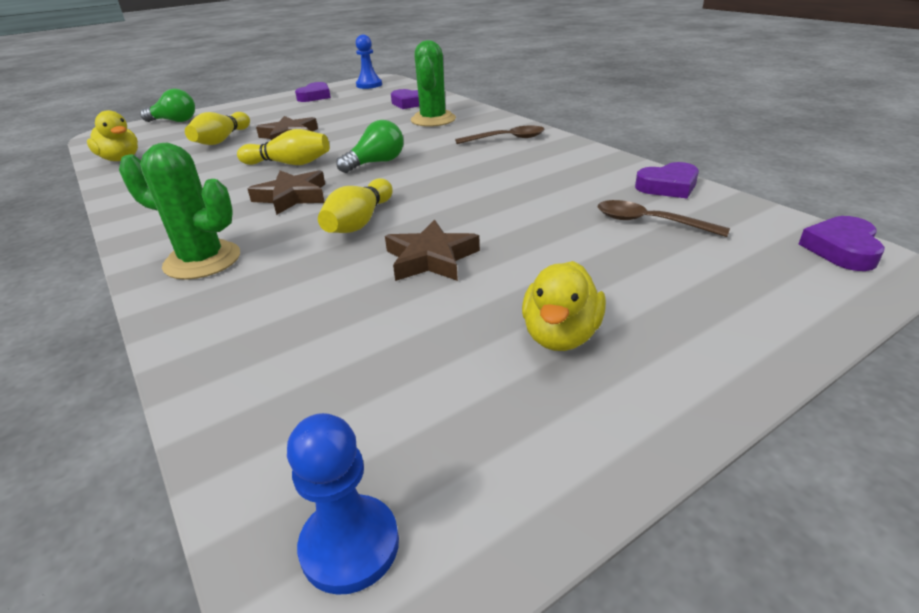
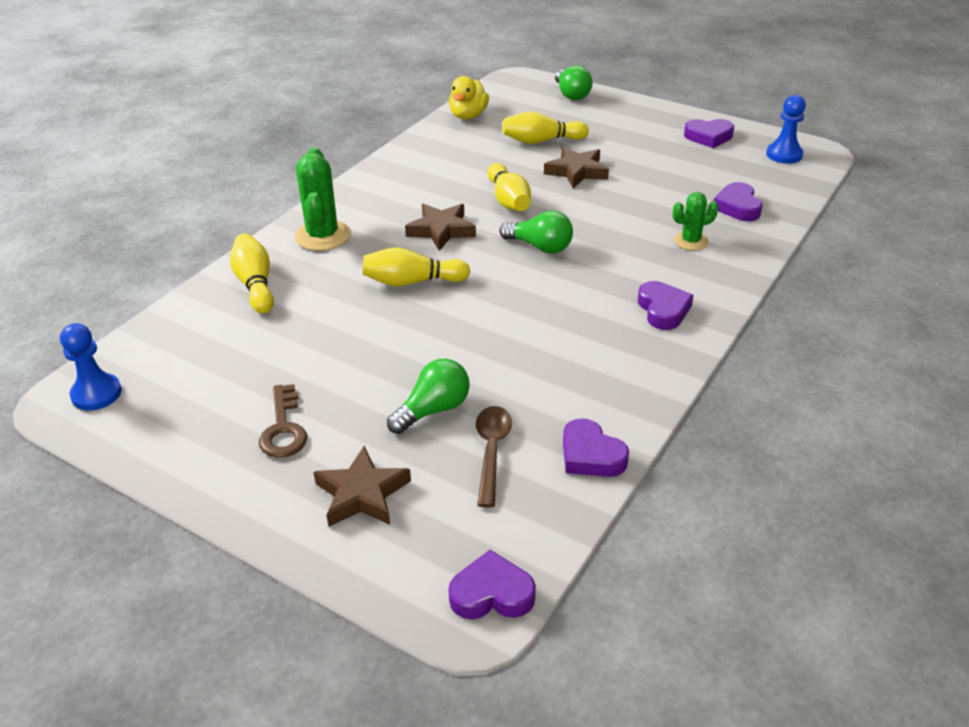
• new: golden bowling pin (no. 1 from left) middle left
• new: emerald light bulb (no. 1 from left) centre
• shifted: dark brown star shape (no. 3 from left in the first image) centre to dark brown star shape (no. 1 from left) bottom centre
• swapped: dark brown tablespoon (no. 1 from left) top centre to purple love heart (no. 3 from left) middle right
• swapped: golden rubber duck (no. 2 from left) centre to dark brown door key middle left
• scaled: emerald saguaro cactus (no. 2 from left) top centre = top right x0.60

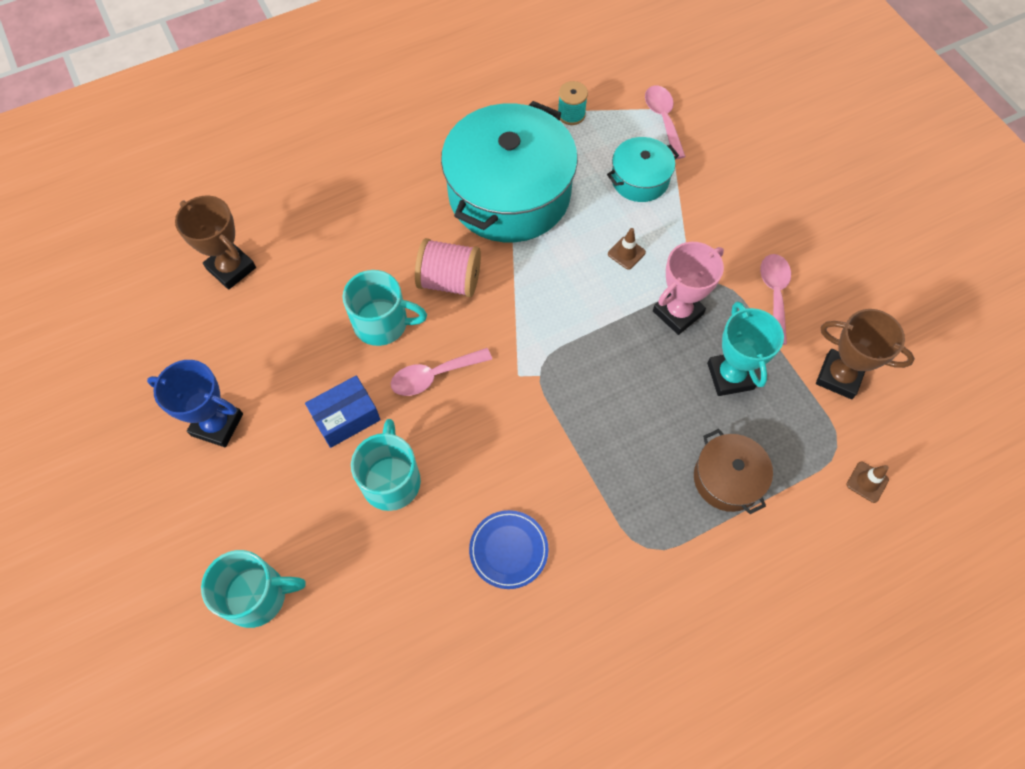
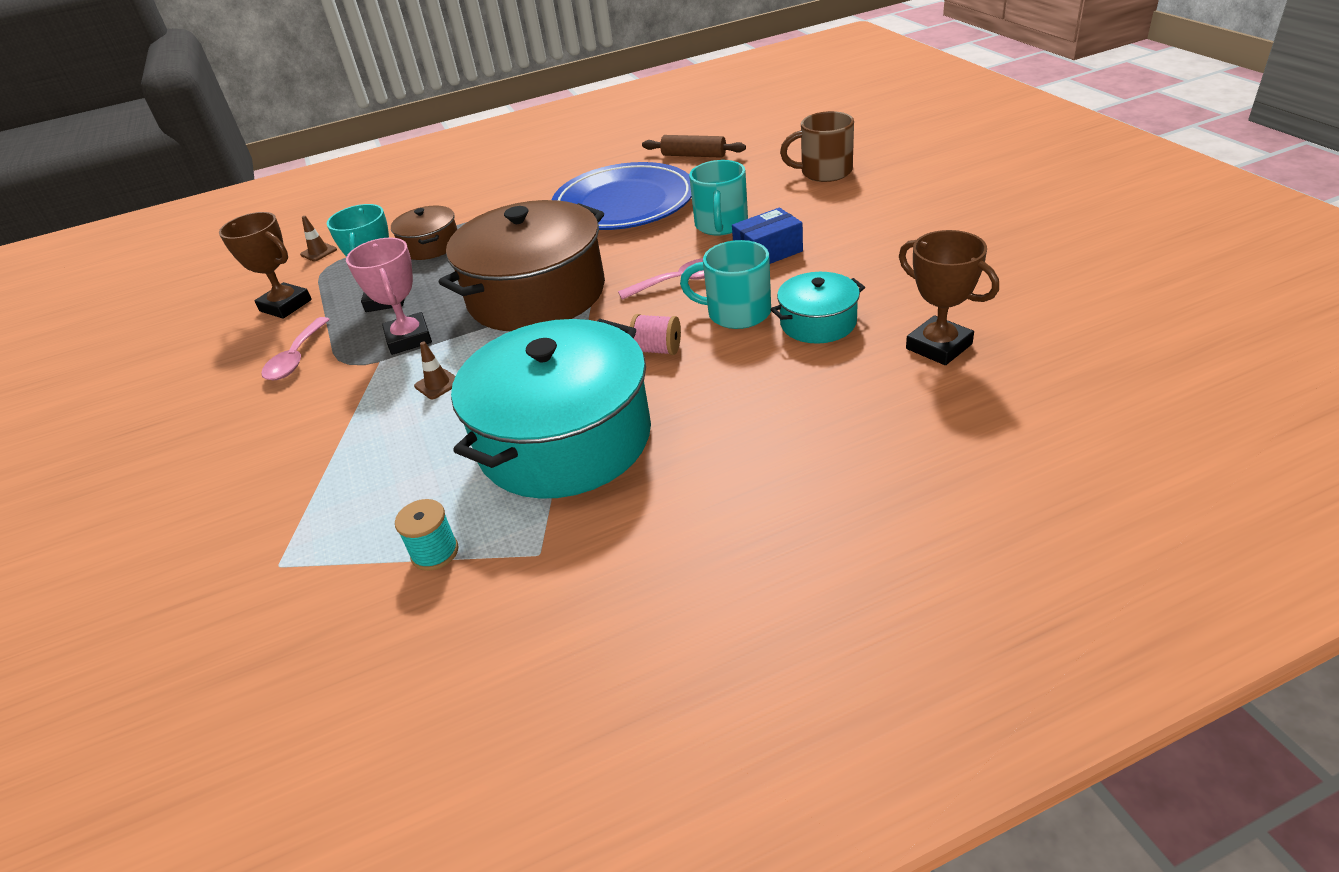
• gone: royal blue trophy middle left
• gone: rose-pink tablespoon (no. 2 from left) top centre
• new: dark brown pot (no. 2 from left) top centre
• new: dark brown pastry roller top centre
• shifted: teal pot (no. 2 from left) top centre to centre
• repainted: teal coffee mug (no. 1 from left) bottom left to dark brown coffee mug top centre
• rotated: rose-pink trophy middle right = middle left 75 degrees counterclockwise
• scaled: rose-pink bobbin centre = centre x0.63
• scaled: royal blue flat dish bottom centre = top centre x2.24

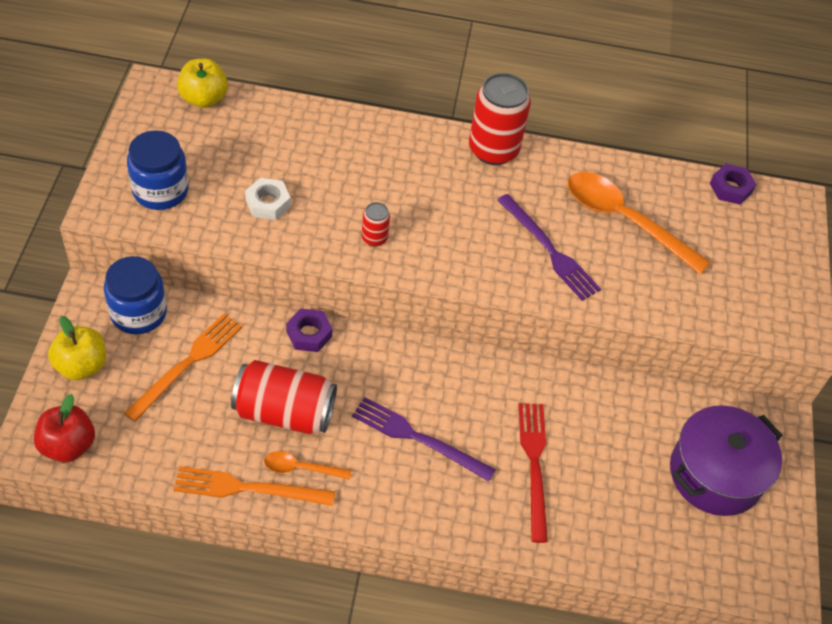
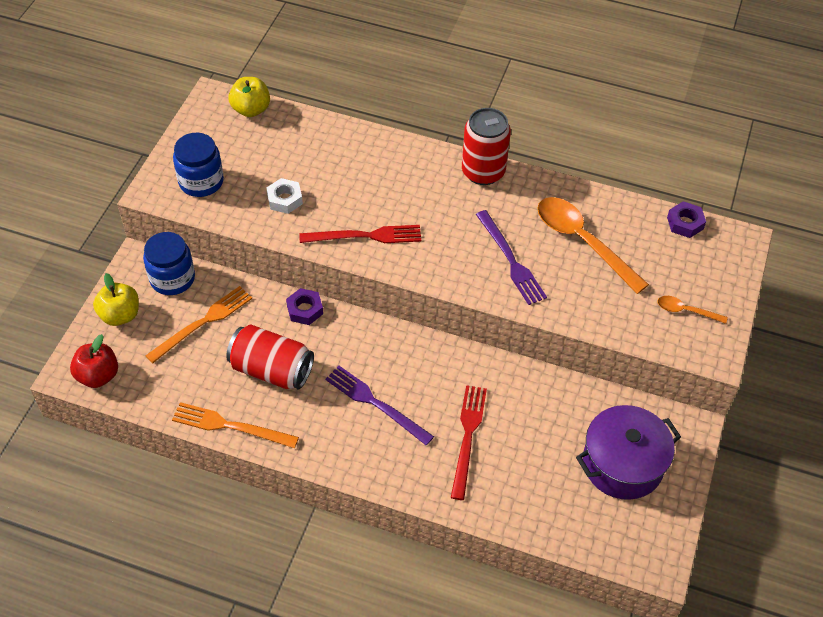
• shifted: orange tablespoon (no. 1 from left in the first image) bottom centre to orange tablespoon (no. 2 from left) middle right
• swapped: red can (no. 2 from left) centre to red table fork (no. 1 from left) centre

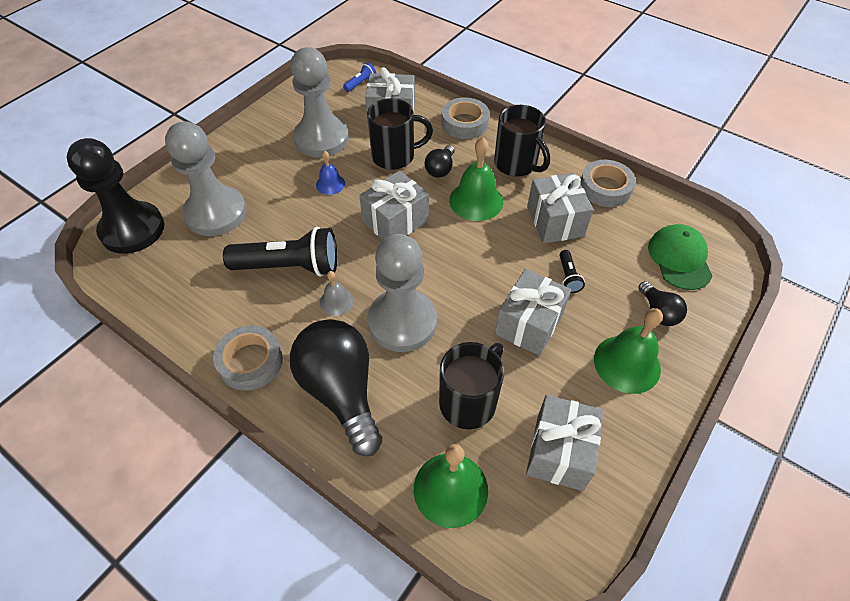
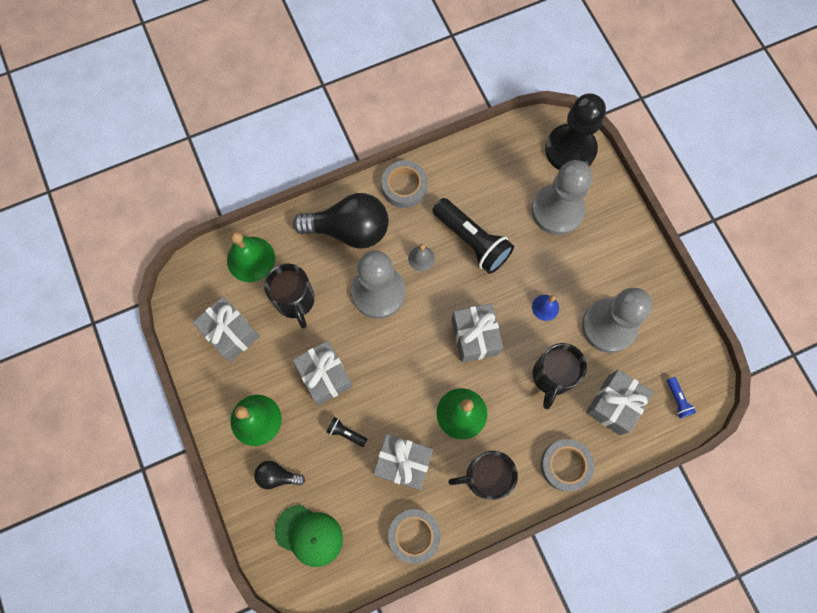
• gone: black light bulb (no. 2 from left) top centre
• rotated: black torch (no. 1 from left in the first image) middle left = centre 75 degrees counterclockwise

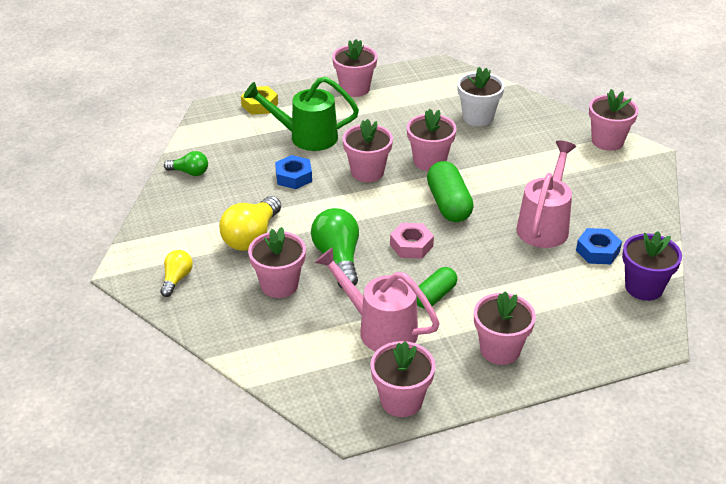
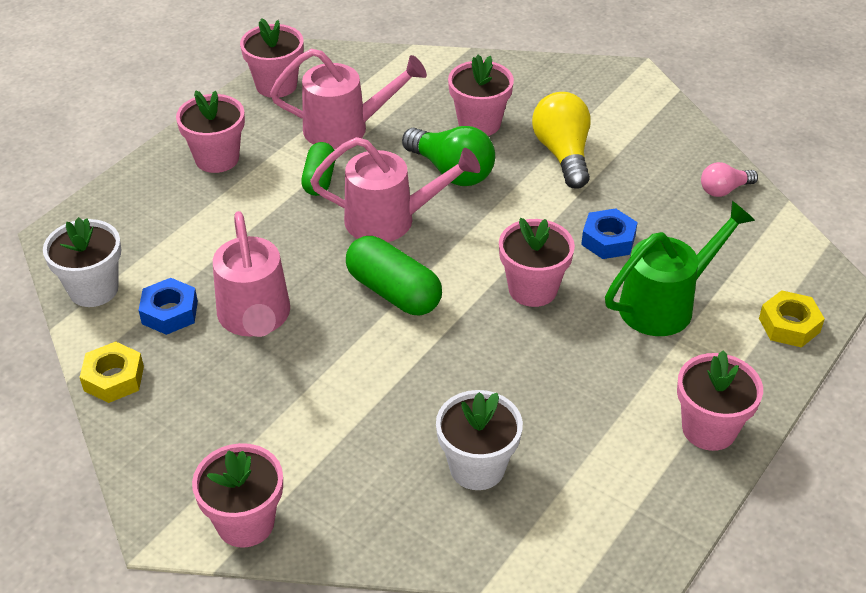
• gone: golden light bulb (no. 1 from left) middle left
• gone: rose-pink potted plant (no. 5 from left) top centre
• new: golden hex nut (no. 1 from left) middle left
• swapped: rose-pink hex nut centre to rose-pink watering can (no. 3 from left) top centre
• repainted: emerald light bulb (no. 1 from left) middle left to rose-pink light bulb top right
• repainted: purple potted plant middle right to white potted plant (no. 1 from left) middle left

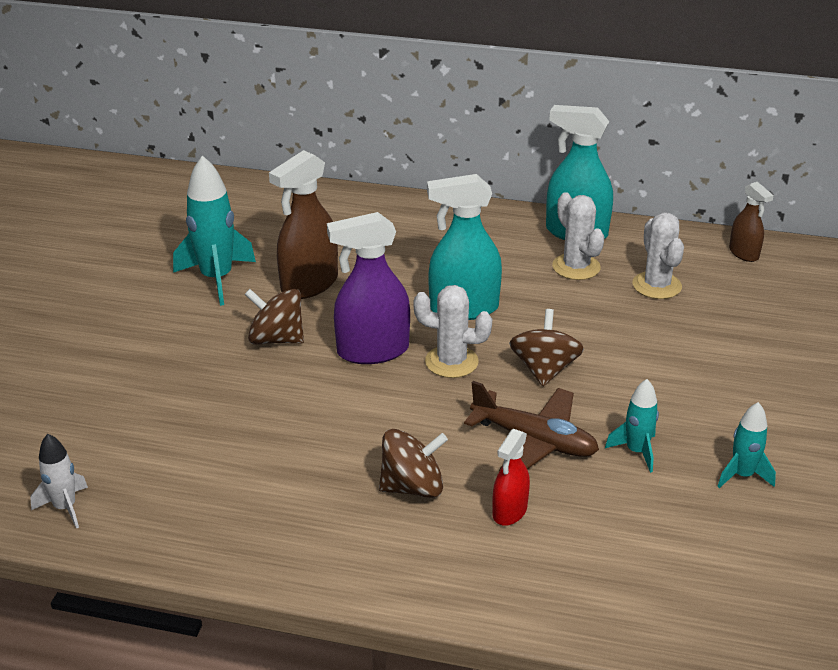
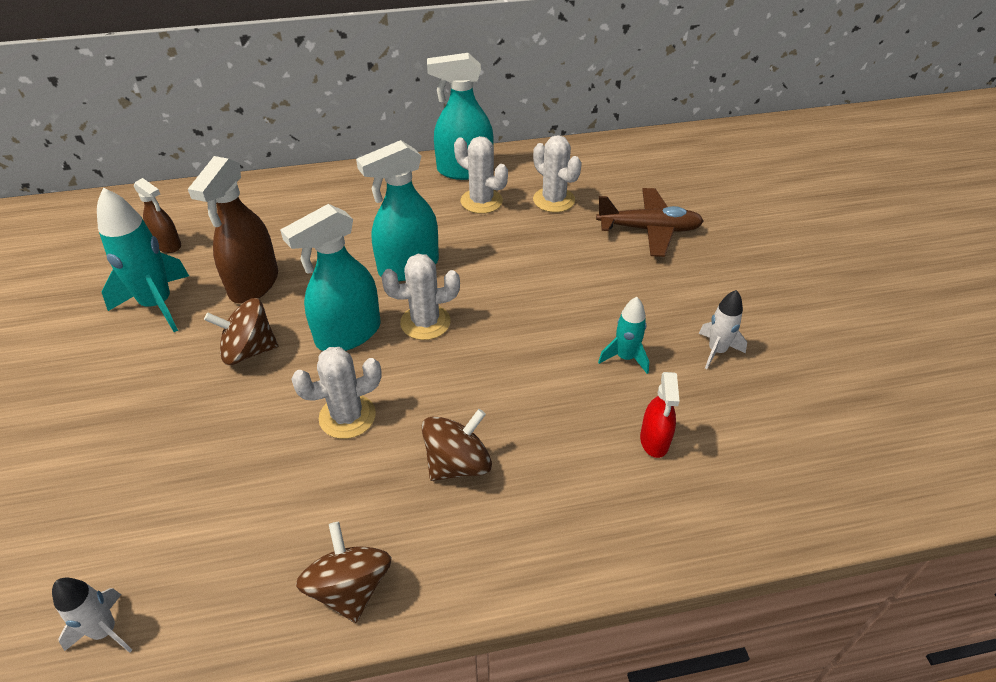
• new: white saguaro cactus (no. 1 from left) centre
• shifted: dark brown plane centre to top centre
• shifted: red spray bottle bottom centre to centre
• shifted: dark brown spinning top (no. 3 from left in the first image) centre to dark brown spinning top (no. 2 from left) bottom centre
• shifted: dark brown spray bottle (no. 2 from left in the first image) top right to dark brown spray bottle (no. 1 from left) top left
• repainted: purple spray bottle centre to teal spray bottle (no. 1 from left) middle left
• repainted: teal rocket (no. 3 from left) middle right to white rocket (no. 2 from left) middle right

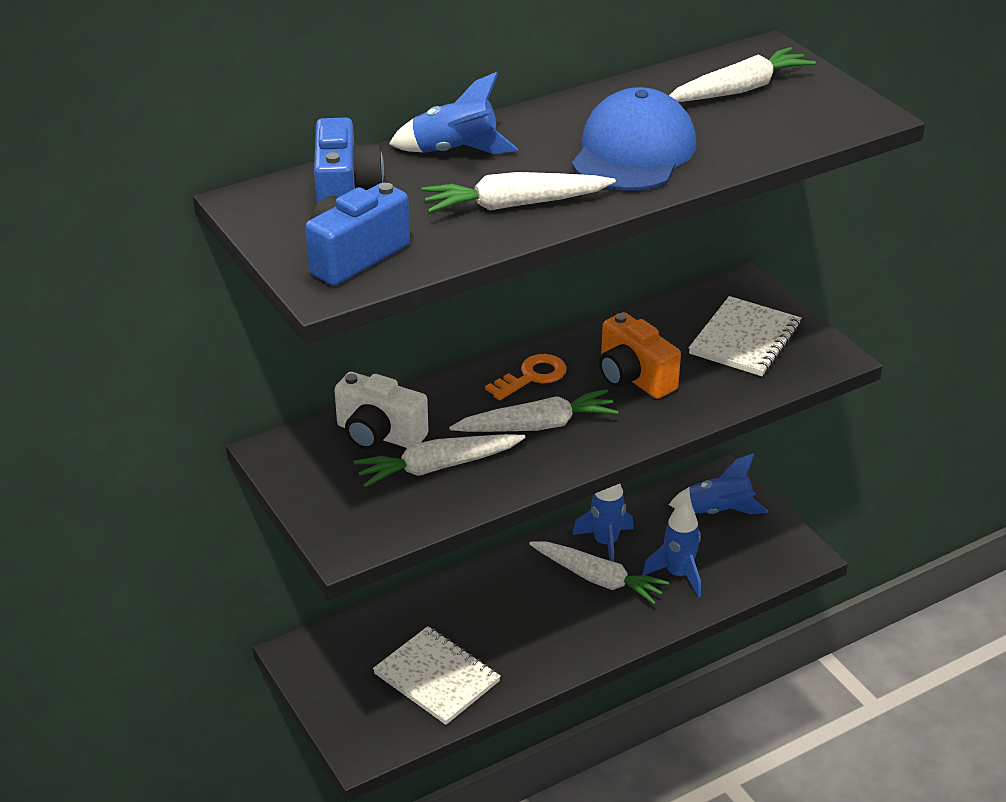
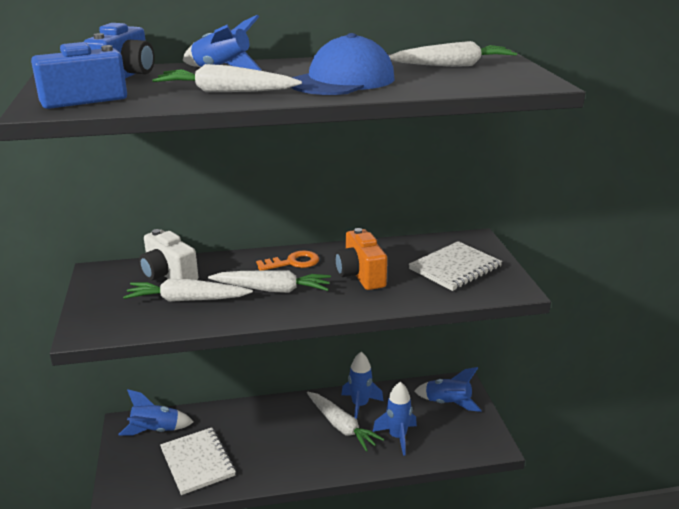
• new: royal blue rocket (no. 1 from left) bottom left

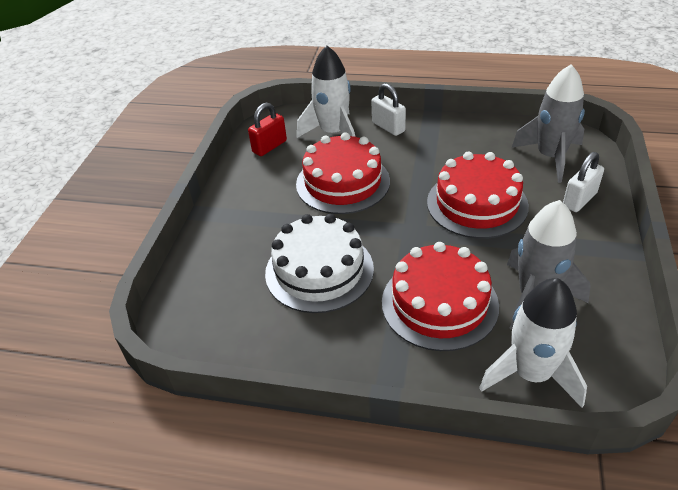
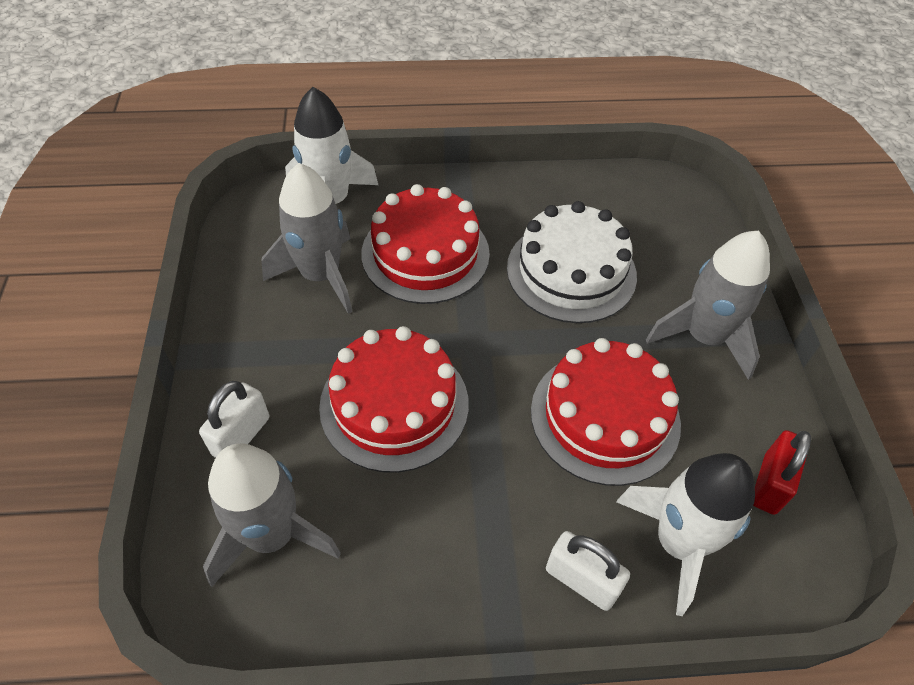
• new: gray rocket (no. 3 from left) middle right

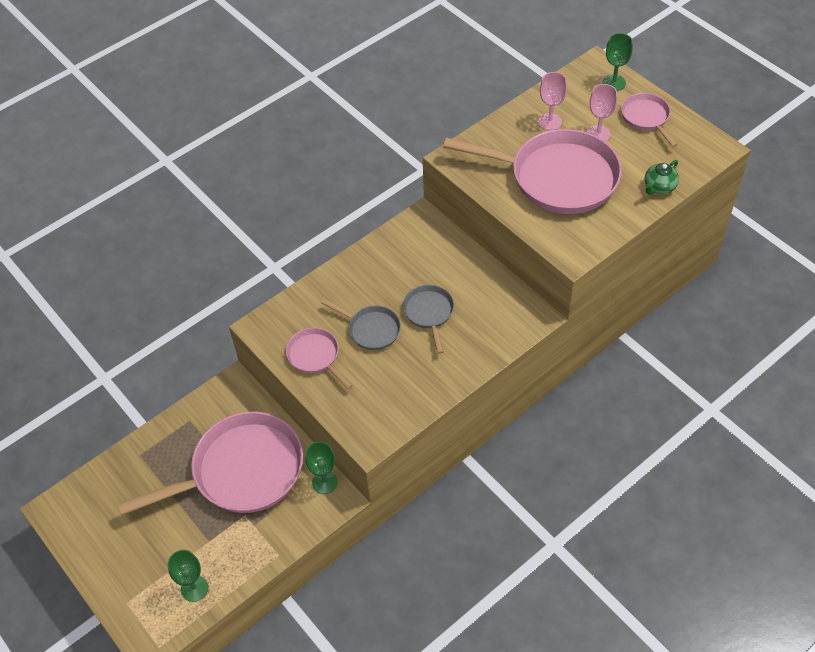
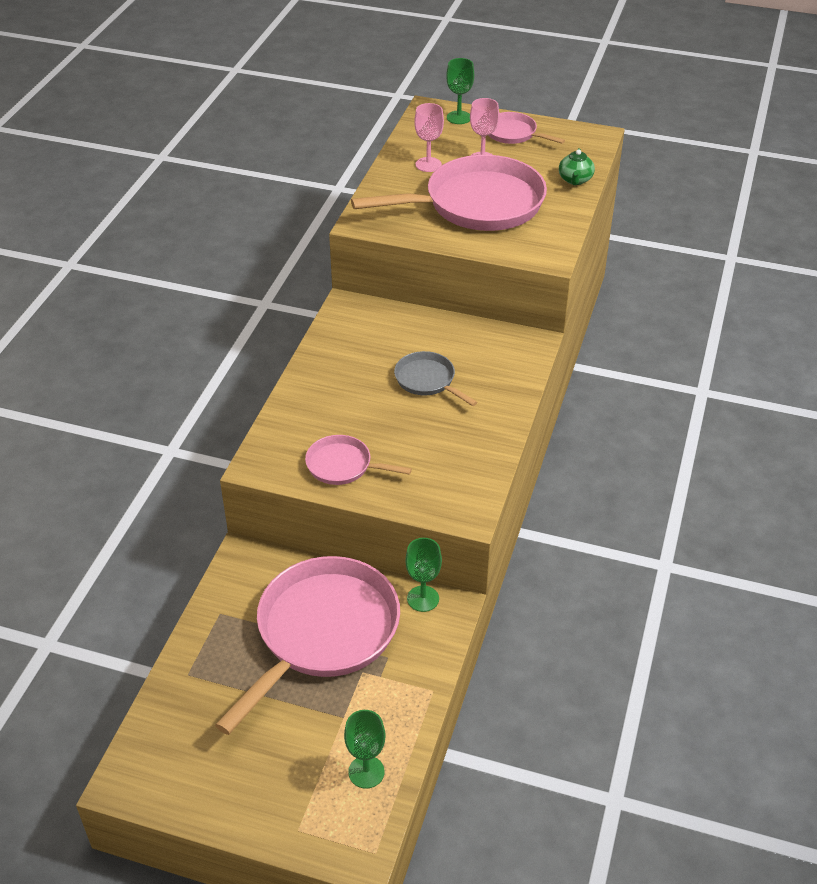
• gone: gray pan (no. 1 from left) centre

